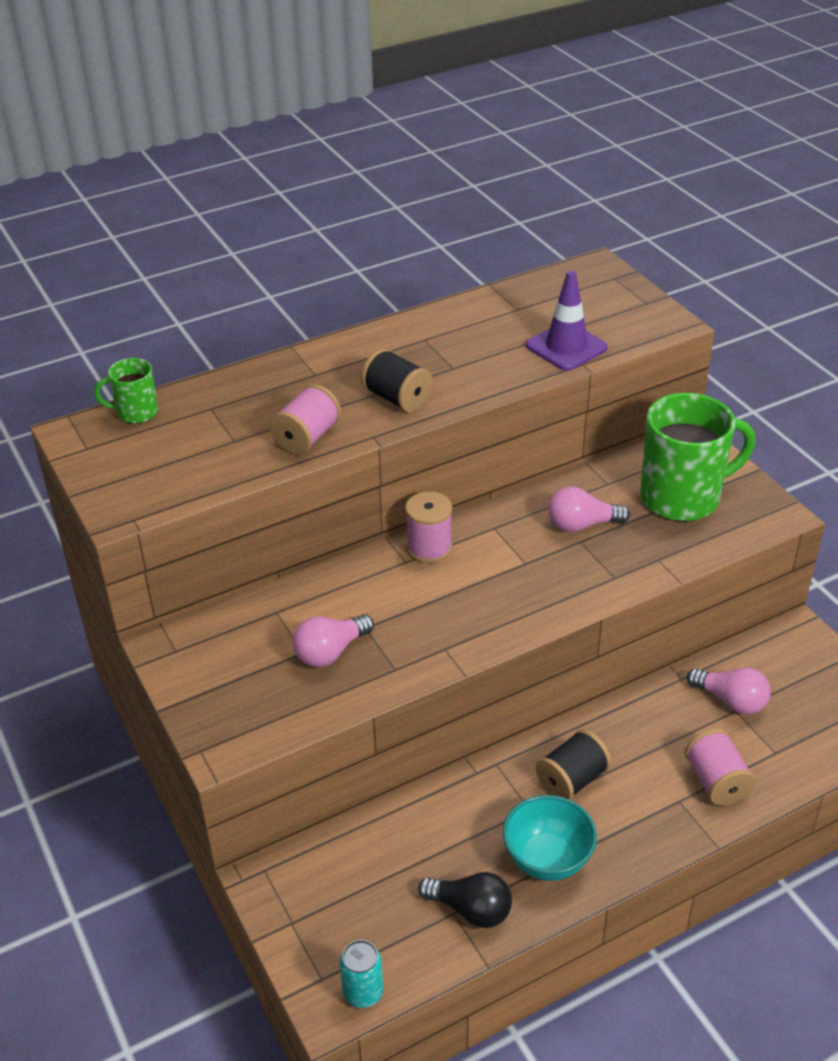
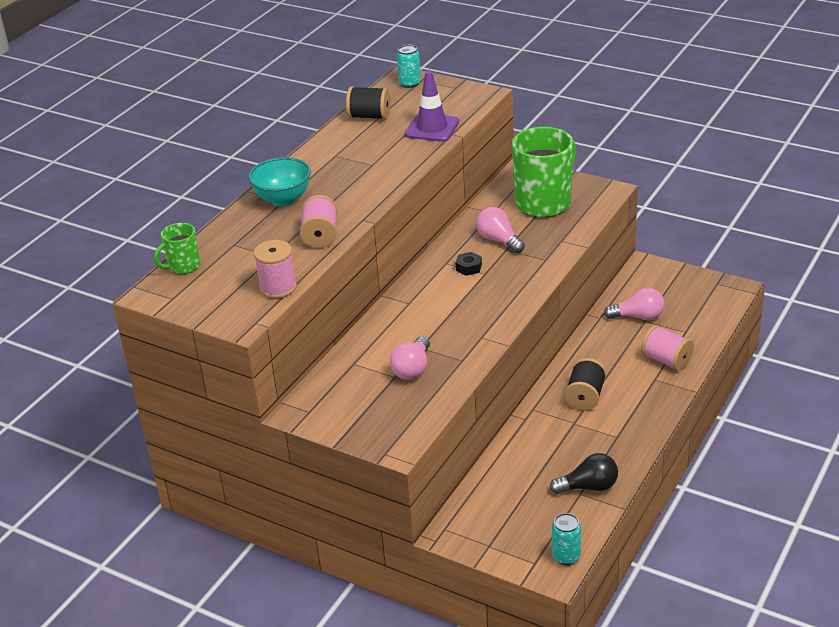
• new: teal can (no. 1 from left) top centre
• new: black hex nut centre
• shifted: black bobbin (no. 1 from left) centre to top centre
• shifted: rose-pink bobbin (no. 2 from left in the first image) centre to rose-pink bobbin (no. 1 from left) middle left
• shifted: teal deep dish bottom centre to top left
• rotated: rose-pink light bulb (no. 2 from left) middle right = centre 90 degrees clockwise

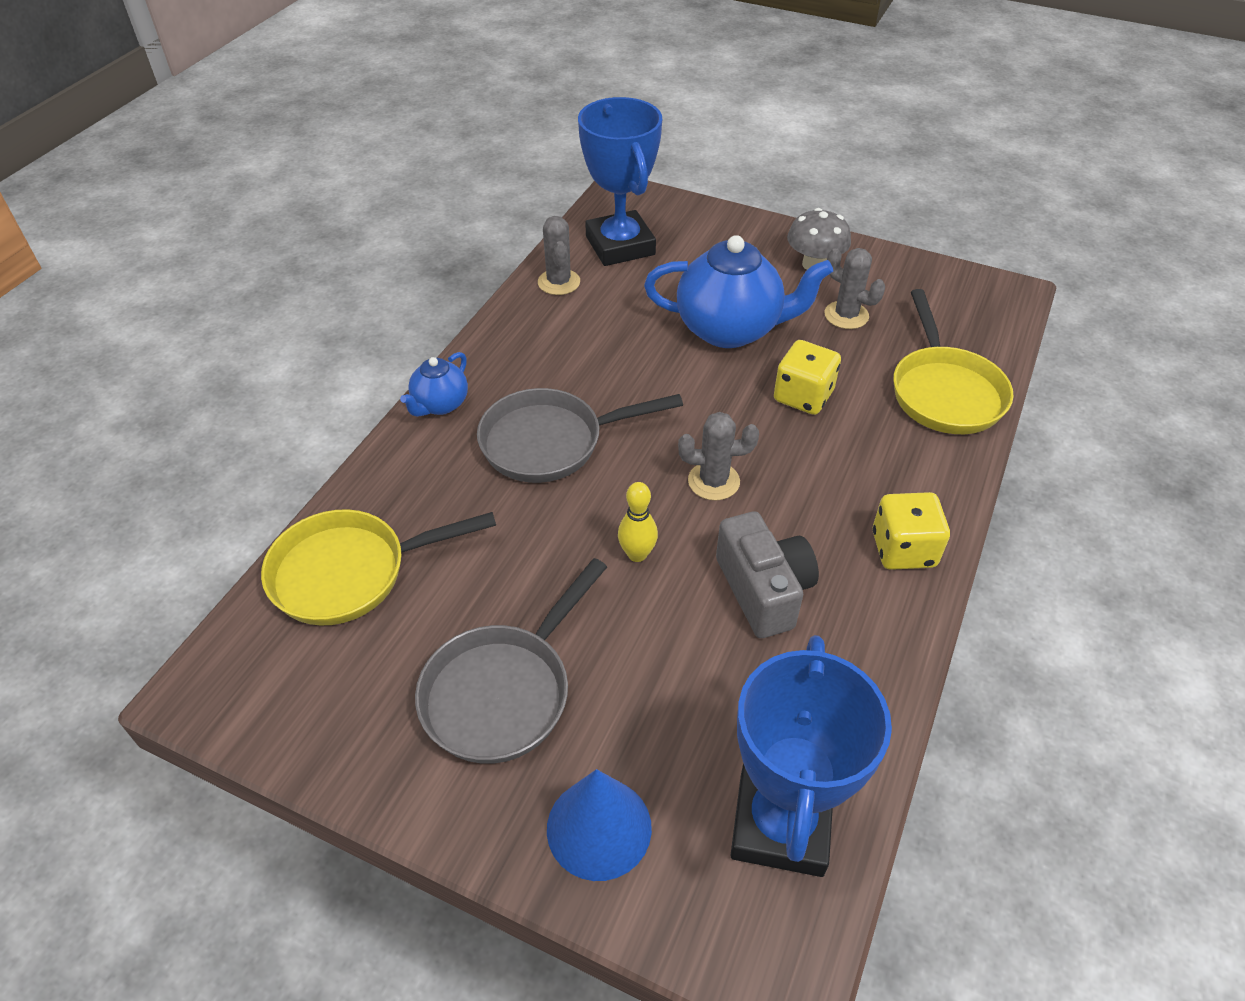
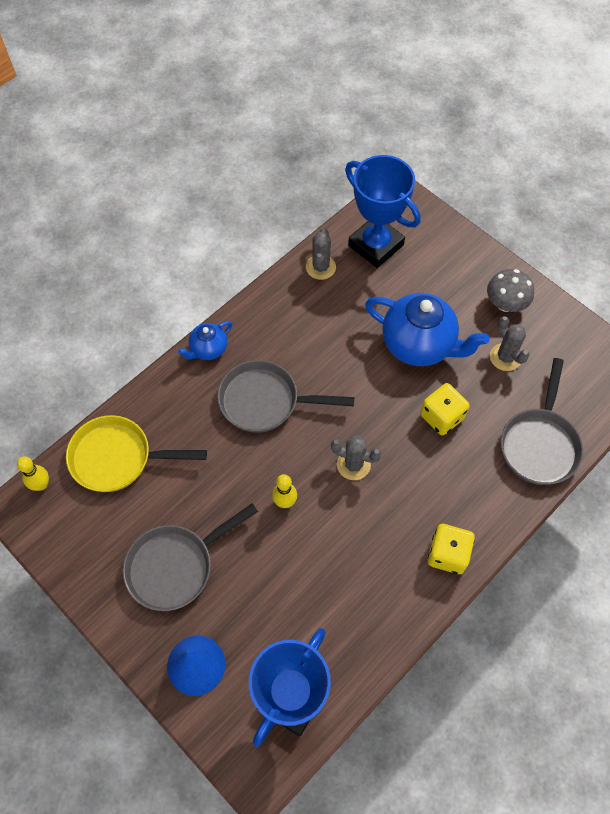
• gone: gray photo camera centre
• new: golden bowling pin (no. 1 from left) middle left
• repainted: golden pan (no. 2 from left) middle right to gray pan (no. 3 from left) middle right
• rotated: royal blue trophy (no. 1 from left in the first image) top centre = top centre 45 degrees counterclockwise

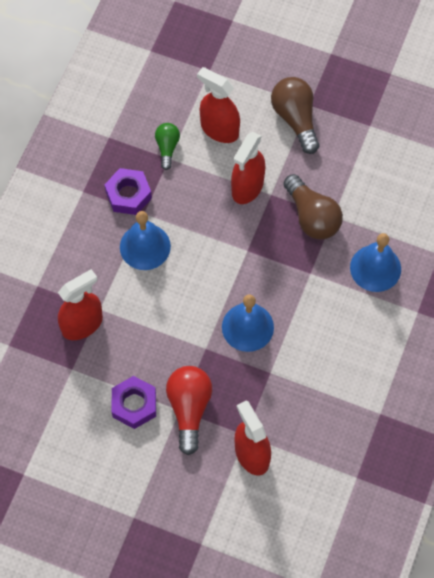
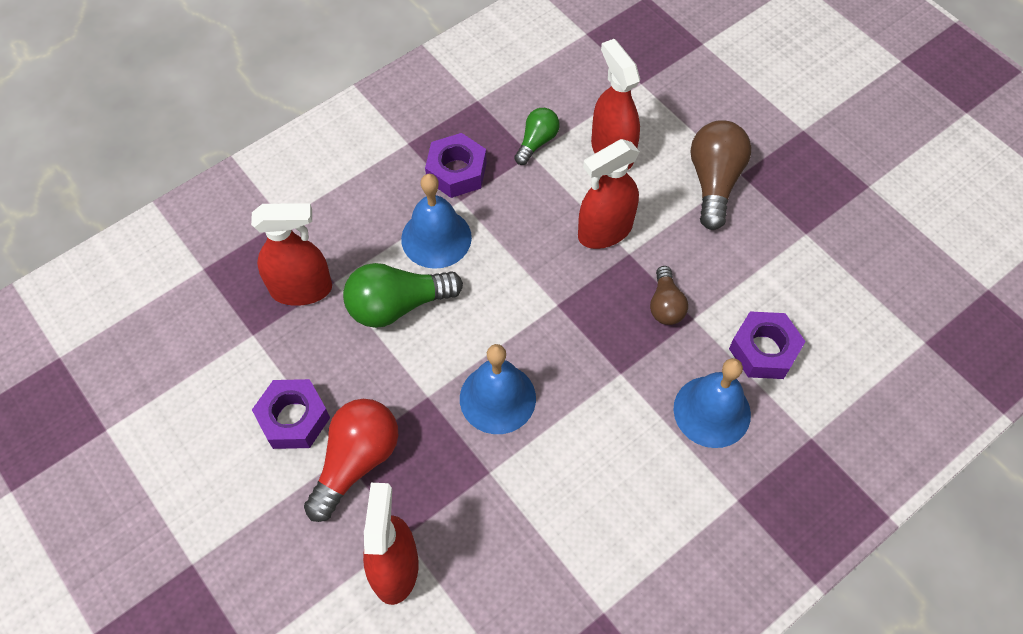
• new: emerald light bulb (no. 1 from left) centre
• new: purple hex nut (no. 3 from left) middle right
• scaled: dark brown light bulb (no. 2 from left in the first image) middle right = centre x0.59

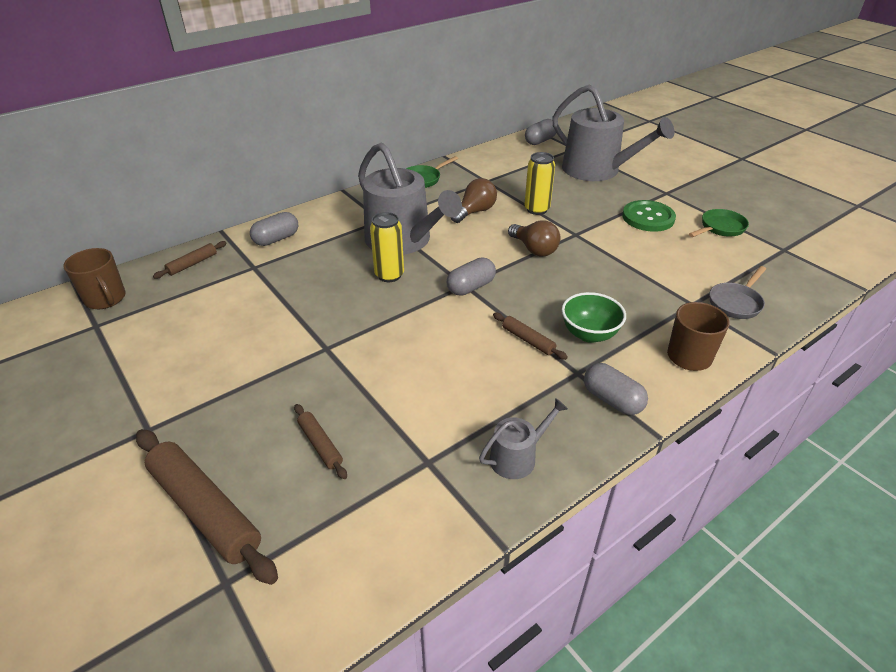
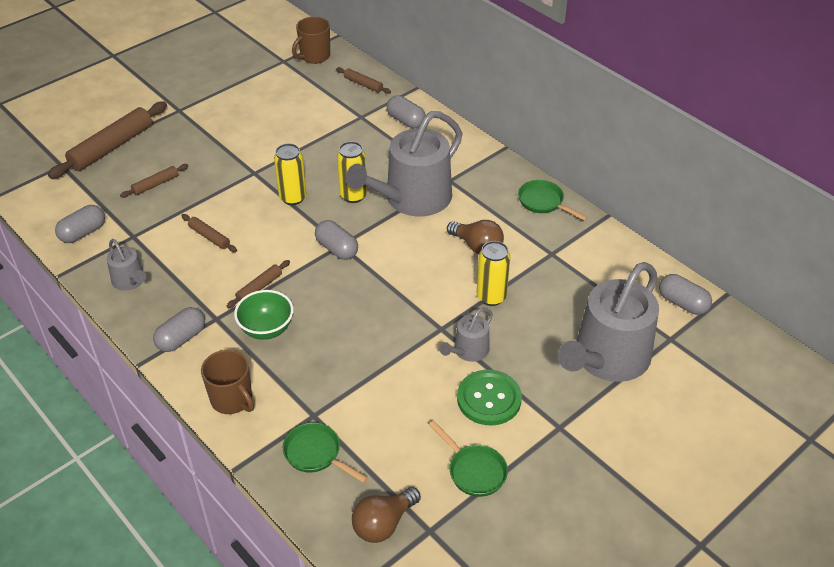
• new: gray pill (no. 1 from left) middle left
• new: dark brown pastry roller (no. 3 from left) middle left
• new: golden can (no. 1 from left) top centre
• new: gray watering can (no. 3 from left) centre
• shifted: dark brown light bulb (no. 2 from left in the first image) centre to dark brown light bulb (no. 1 from left) bottom centre
• repainted: gray pan middle right to emerald pan (no. 1 from left) bottom centre

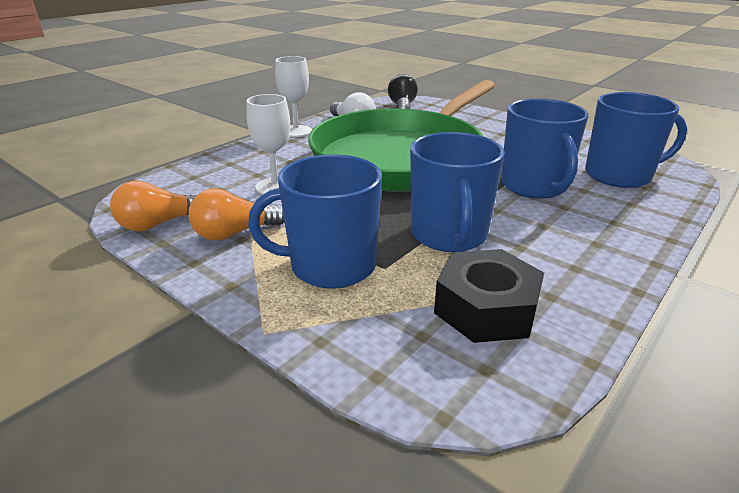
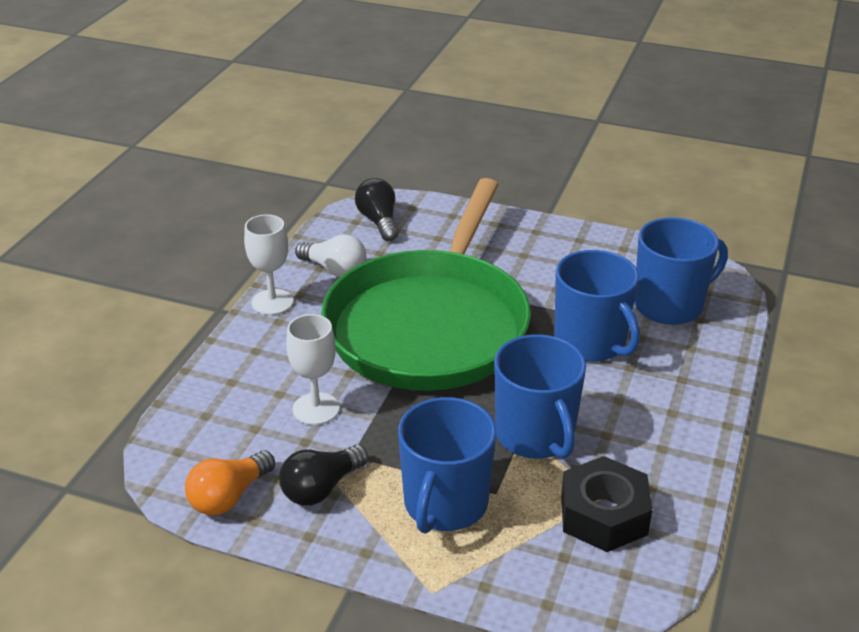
• repainted: orange light bulb (no. 2 from left) middle left to black light bulb (no. 1 from left) bottom centre
• rotated: royal blue coffee mug (no. 1 from left) centre = bottom centre 45 degrees counterclockwise

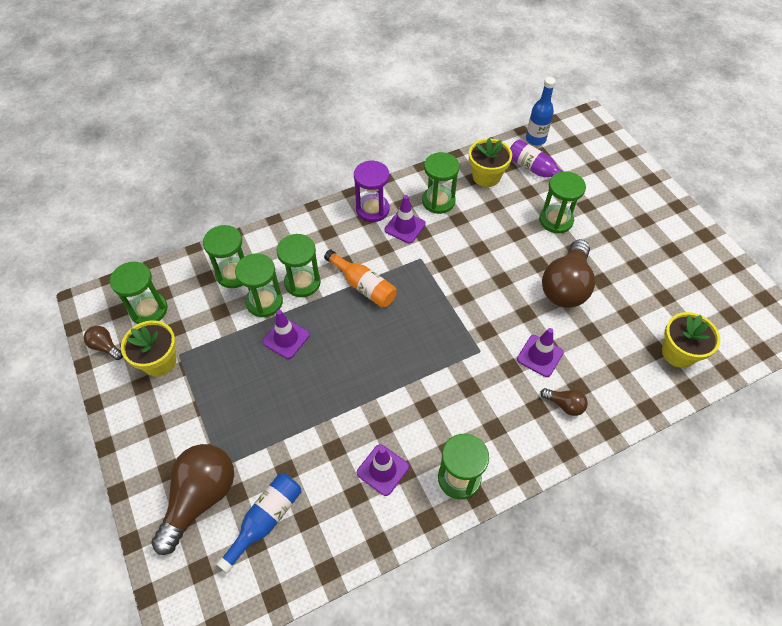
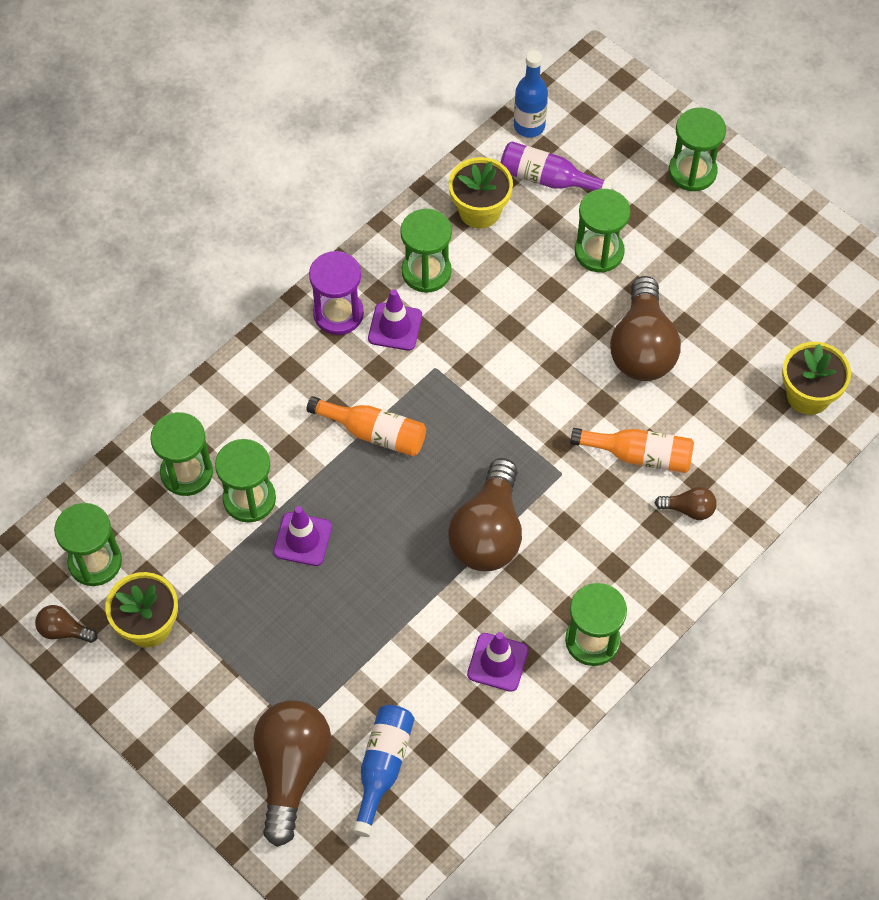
• new: dark brown light bulb (no. 3 from left) centre
• shifted: emerald sandglass (no. 4 from left in the first image) centre to emerald sandglass (no. 7 from left) top right
• swapped: purple traffic cone (no. 4 from left) middle right to orange flask (no. 2 from left) middle right

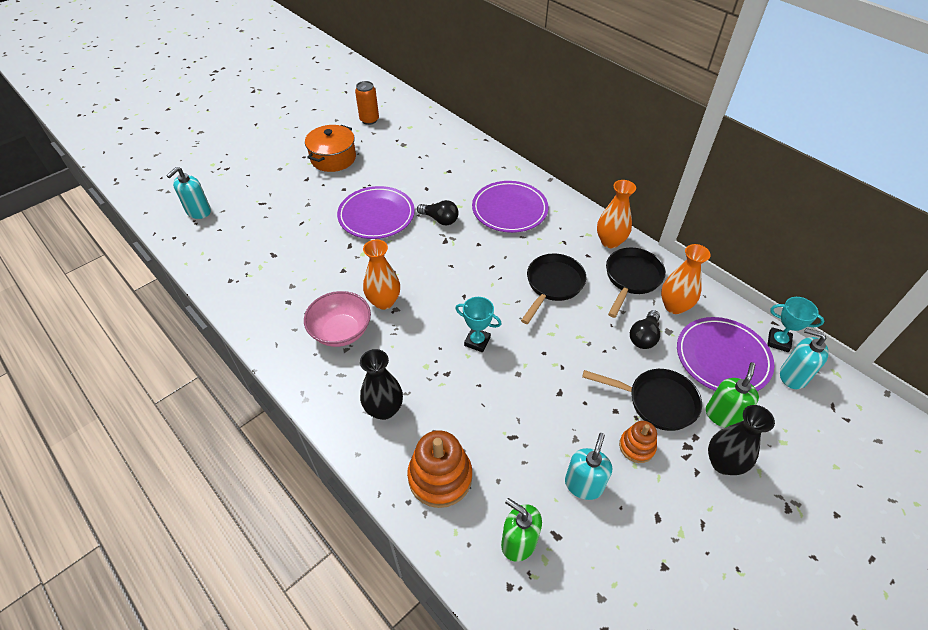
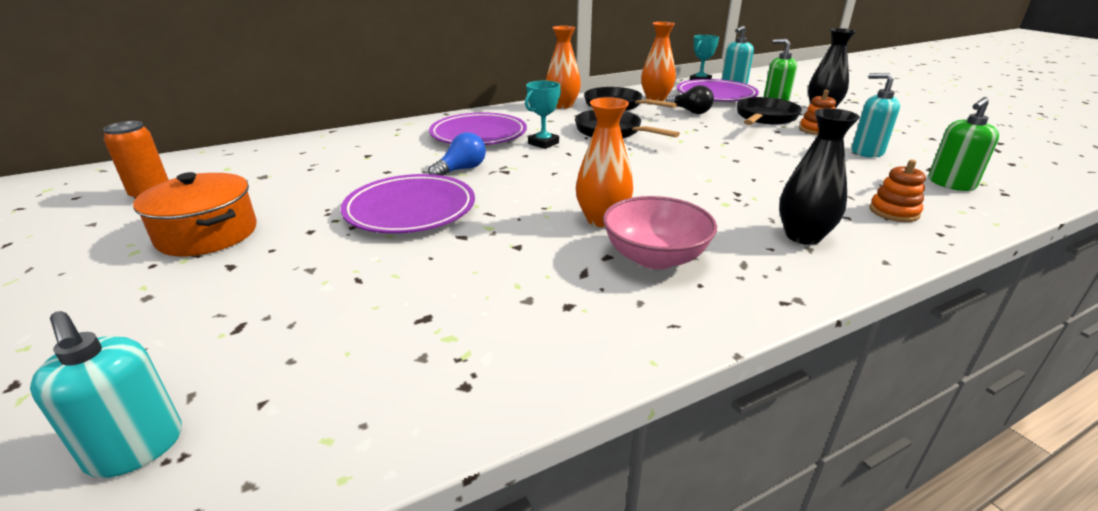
• shifted: teal trophy (no. 1 from left) centre to top centre
• repainted: black light bulb (no. 1 from left) centre to royal blue light bulb top centre
• scaled: orange stacking toy (no. 1 from left in the first image) bottom centre = middle right x0.58

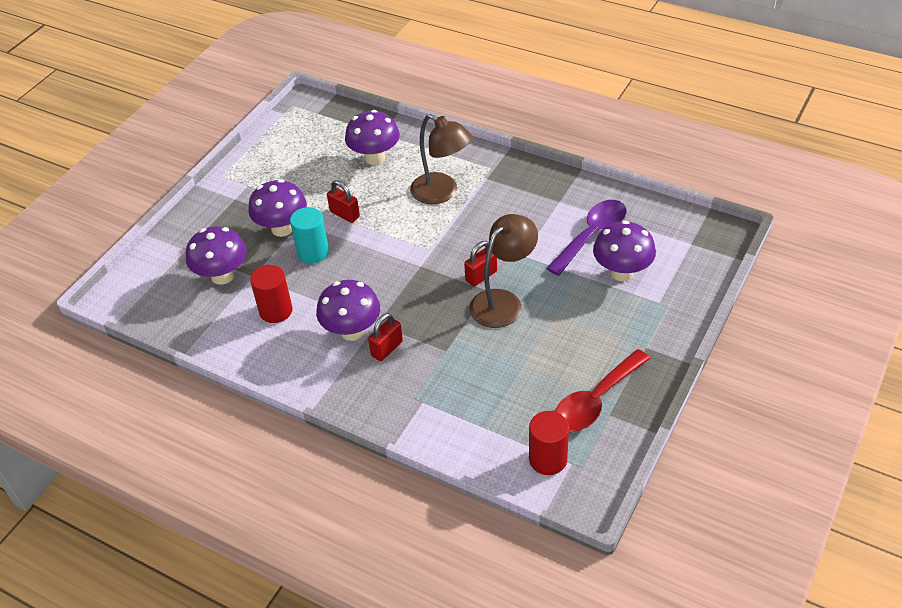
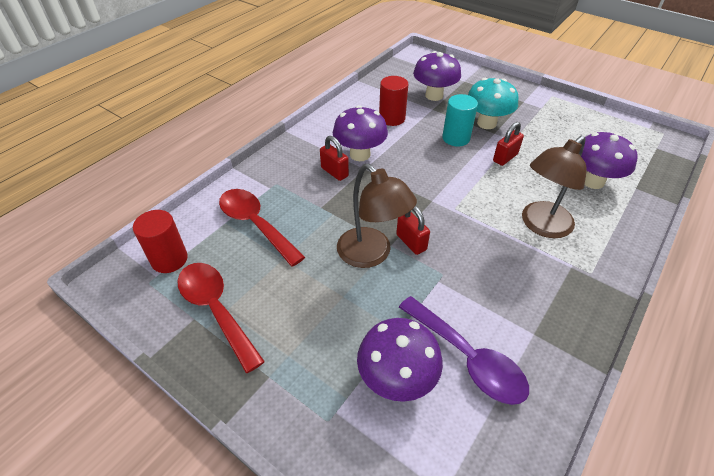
• new: red tablespoon (no. 2 from left) centre
• repainted: purple toadstool (no. 2 from left) middle left to teal toadstool top right

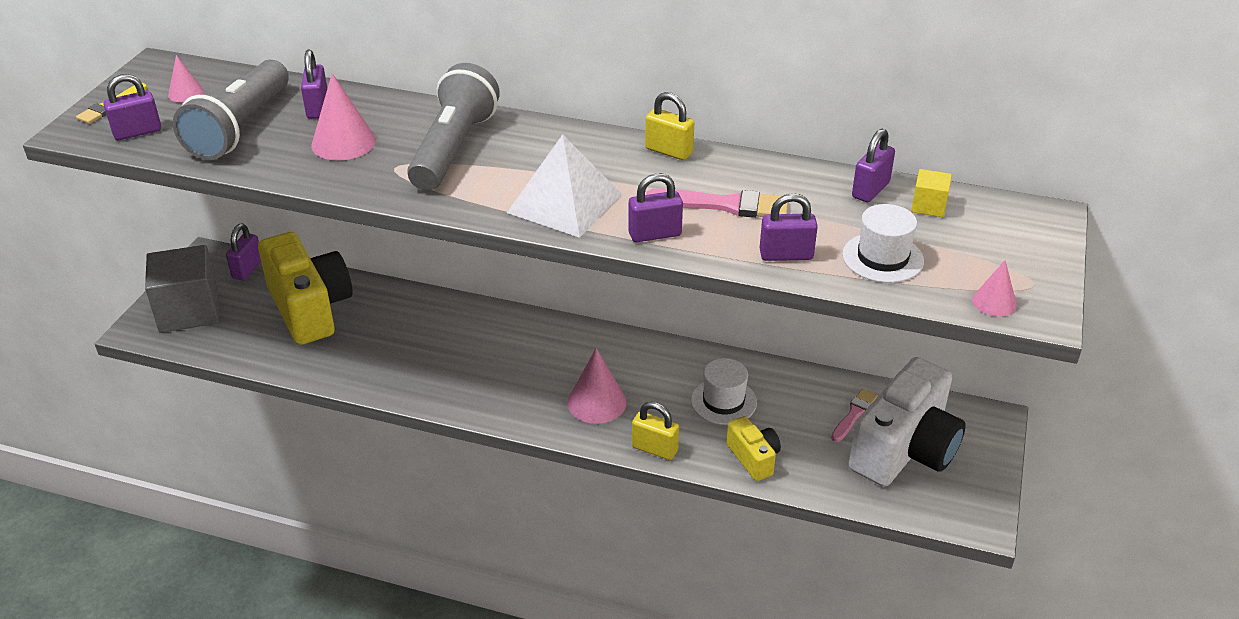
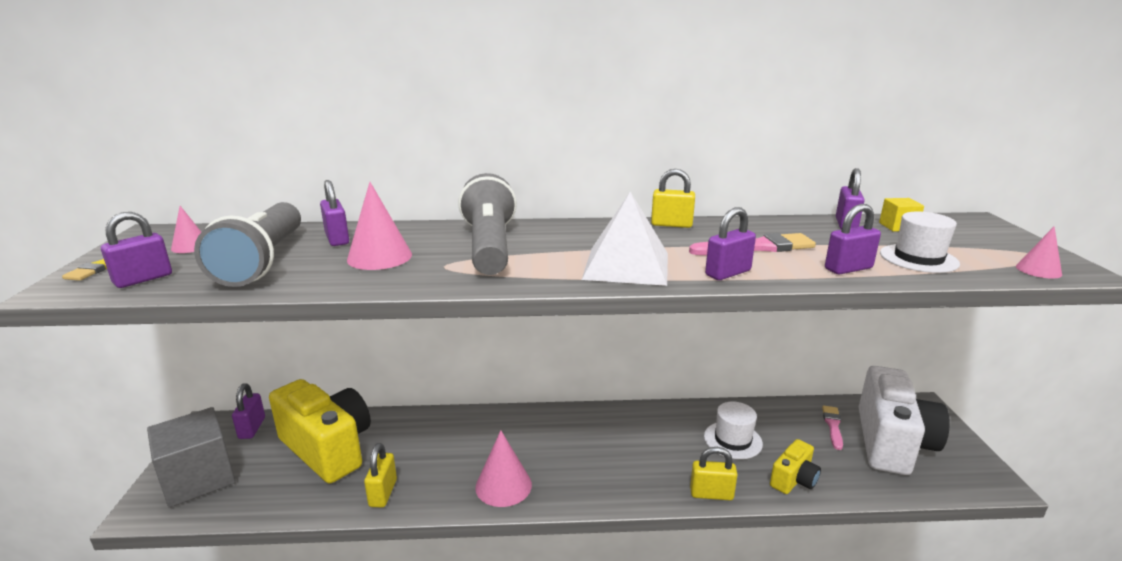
• new: golden small lock (no. 1 from left) bottom centre
• shifted: rose-pink solid cone (no. 3 from left) centre to bottom centre
• rotated: golden photo camera (no. 2 from left) bottom centre = bottom right 90 degrees clockwise

